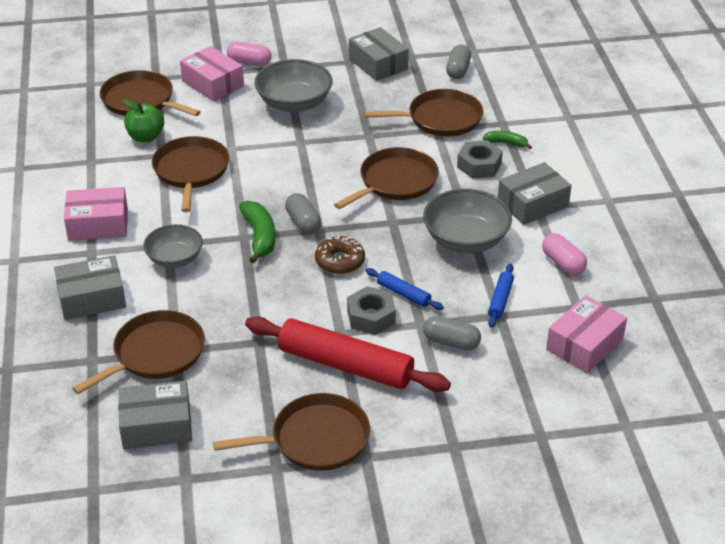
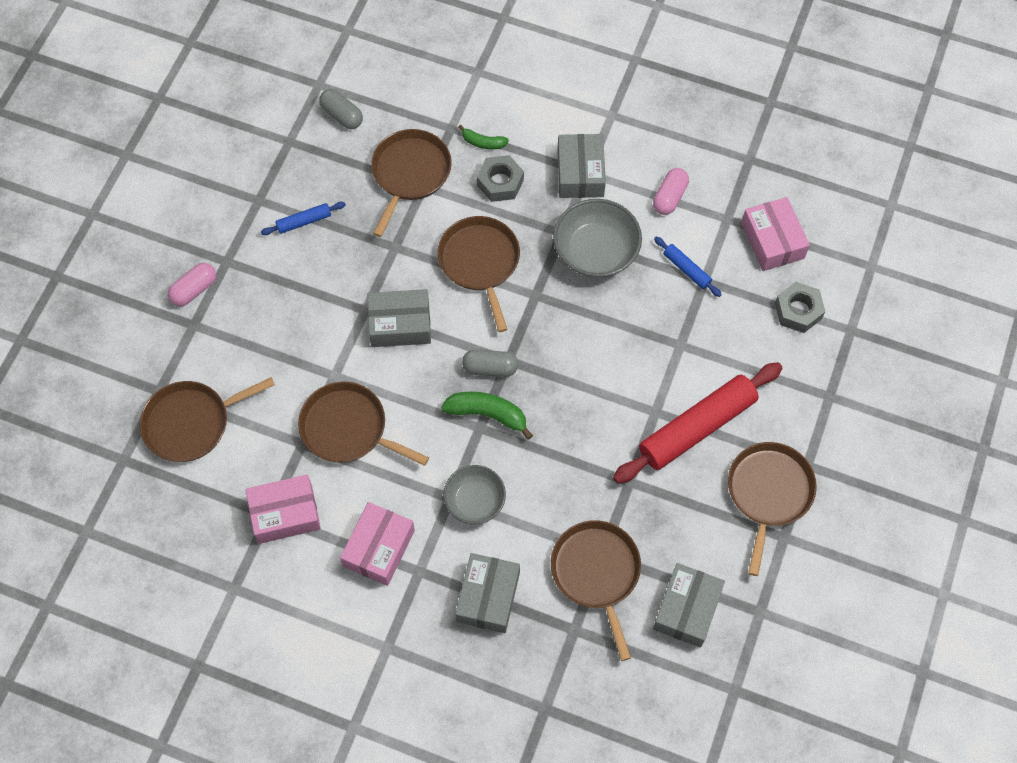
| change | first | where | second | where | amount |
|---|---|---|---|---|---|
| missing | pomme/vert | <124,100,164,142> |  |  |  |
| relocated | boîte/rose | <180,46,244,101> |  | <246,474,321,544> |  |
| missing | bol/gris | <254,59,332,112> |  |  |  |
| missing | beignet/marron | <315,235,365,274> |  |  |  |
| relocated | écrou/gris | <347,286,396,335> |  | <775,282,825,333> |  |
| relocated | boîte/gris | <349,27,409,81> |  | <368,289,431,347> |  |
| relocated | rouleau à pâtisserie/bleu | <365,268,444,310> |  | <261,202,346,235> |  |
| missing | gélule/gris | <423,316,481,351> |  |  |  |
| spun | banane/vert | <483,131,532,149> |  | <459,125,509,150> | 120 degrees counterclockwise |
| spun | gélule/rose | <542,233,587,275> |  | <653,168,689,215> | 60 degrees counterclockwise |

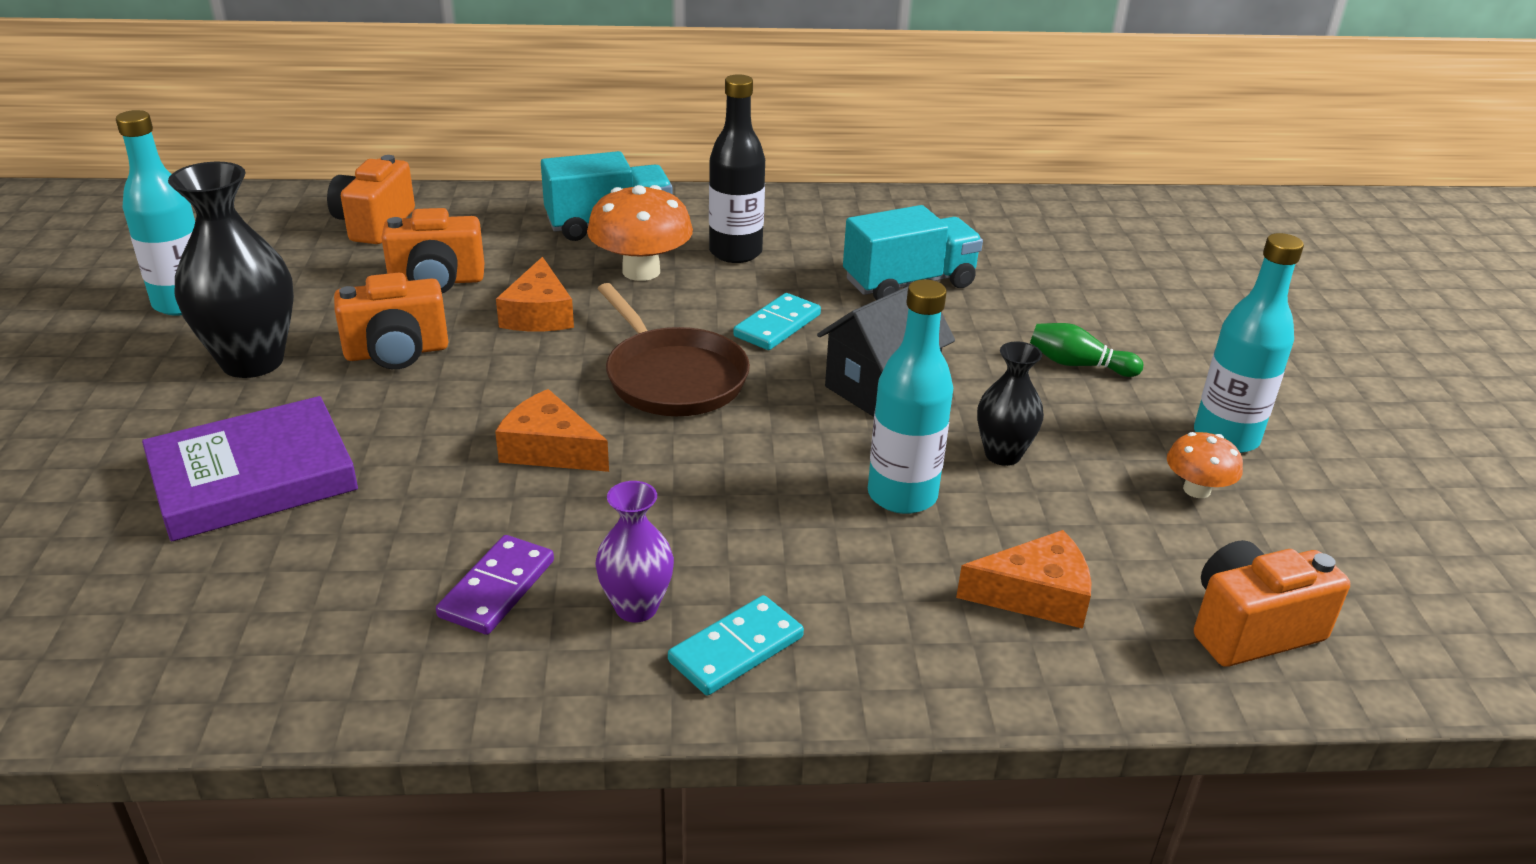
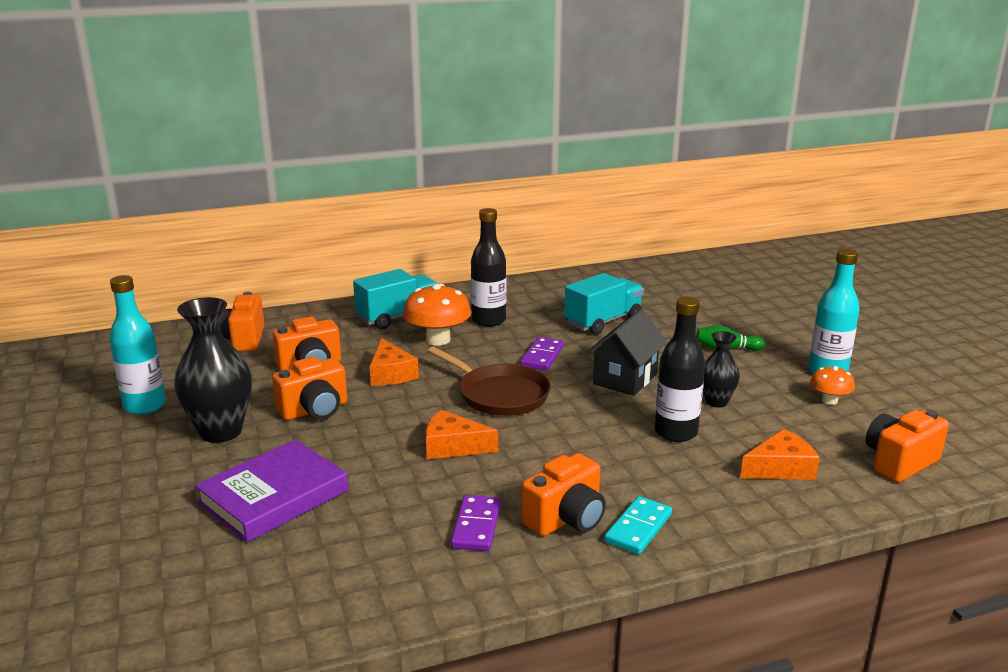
| change | first | where | second | where | amount |
|---|---|---|---|---|---|
| exchanged | vase/violet | <595,481,674,622> | appareil photo/orange | <521,453,606,536> |  |
| colour | domino/turquoise | <733,293,821,350> | domino/violet | <520,337,564,371> |  |
| colour | bouteille/turquoise | <868,279,953,514> | bouteille/noir | <655,297,705,442> |  |

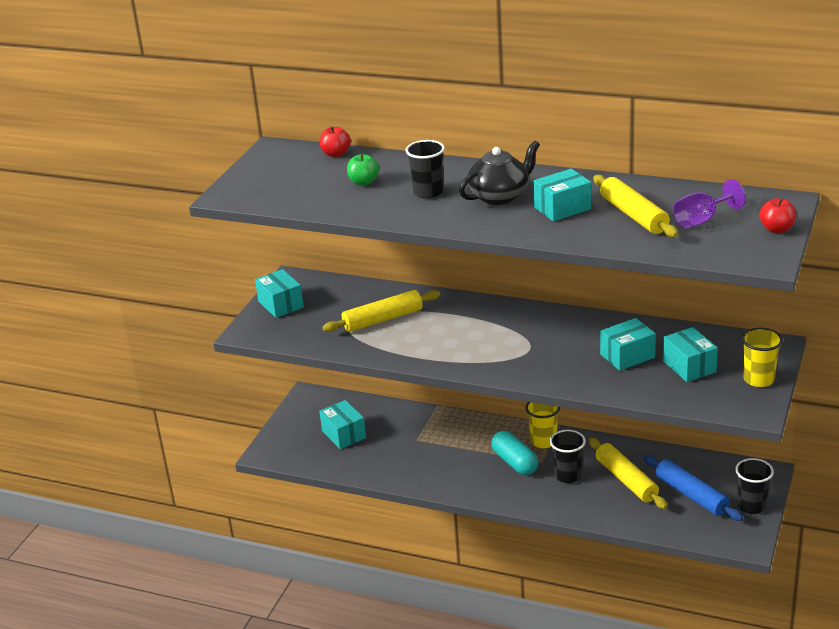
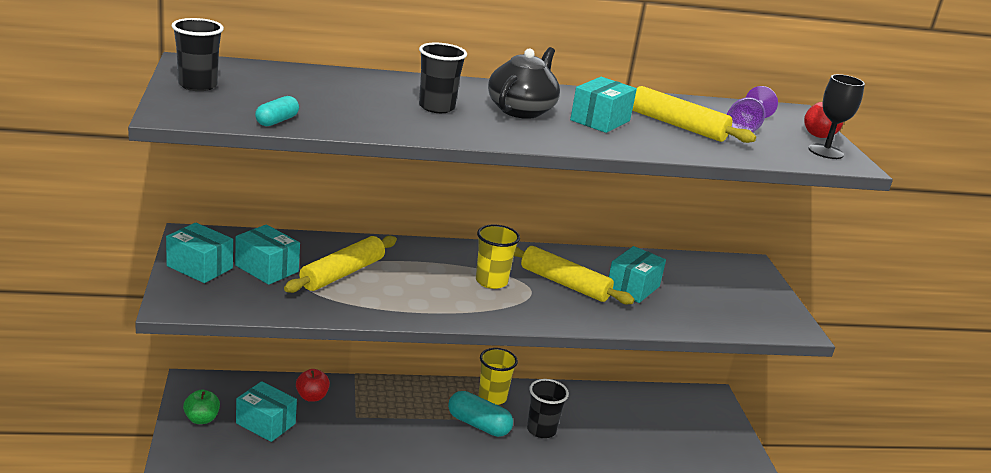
| change | first | where | second | where | amount |
|---|---|---|---|---|---|
| relocated | pomme/rouge | <320,126,351,157> |  | <296,369,330,402> |  |
| relocated | pomme/vert | <347,154,379,186> |  | <183,390,220,424> |  |
| relocated | rouleau à pâtisserie/jaune | <589,438,668,509> |  | <514,246,635,304> |  |
| missing | rouleau à pâtisserie/bleu | <644,455,743,521> |  |  |  |
| relocated | boîte/turquoise | <663,327,718,382> |  | <235,224,300,285> |  |
| relocated | gobelet/noir | <735,458,774,514> |  | <172,18,224,91> |  |
| relocated | gobelet/jaune | <742,328,783,387> |  | <476,225,520,289> |  |
| appeared |  |  | gélule/turquoise | <255,96,299,126> |  |
| appeared |  |  | verre à pied/noir | <808,74,865,159> |  |

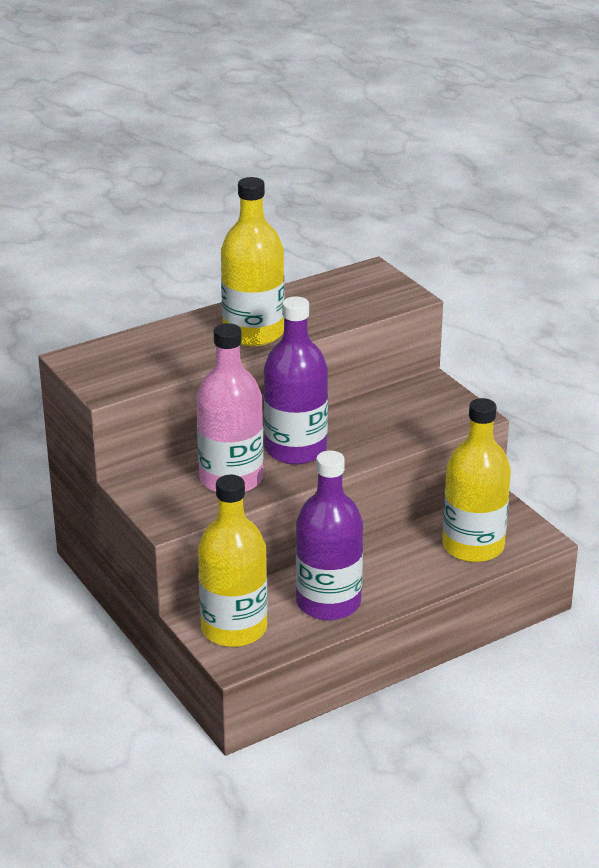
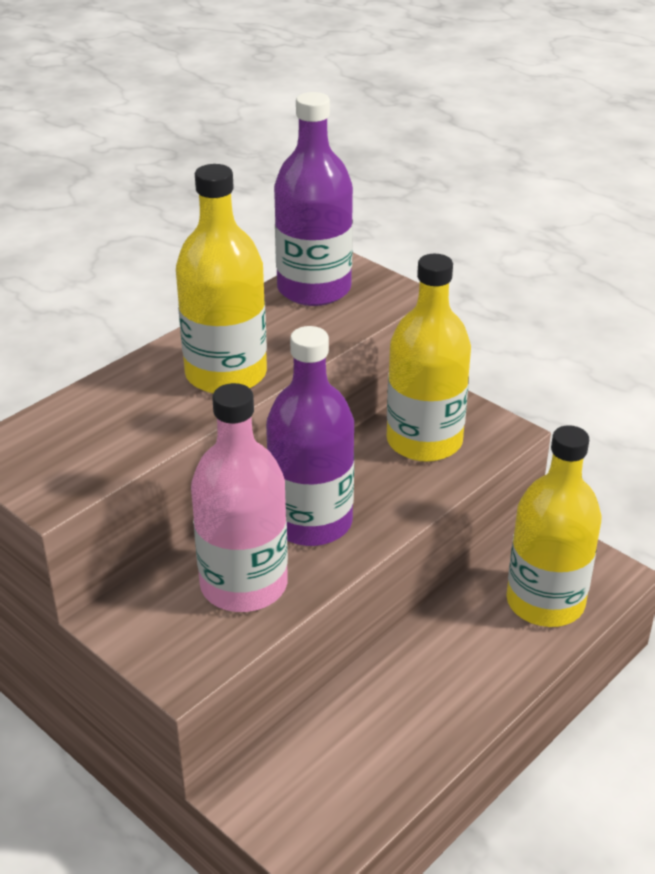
| change | first | where | second | where | amount |
|---|---|---|---|---|---|
| relocated | bouteille/jaune | <198,475,268,647> |  | <387,254,471,462> |  |
| relocated | bouteille/violet | <296,450,363,620> |  | <274,92,353,306> |  |

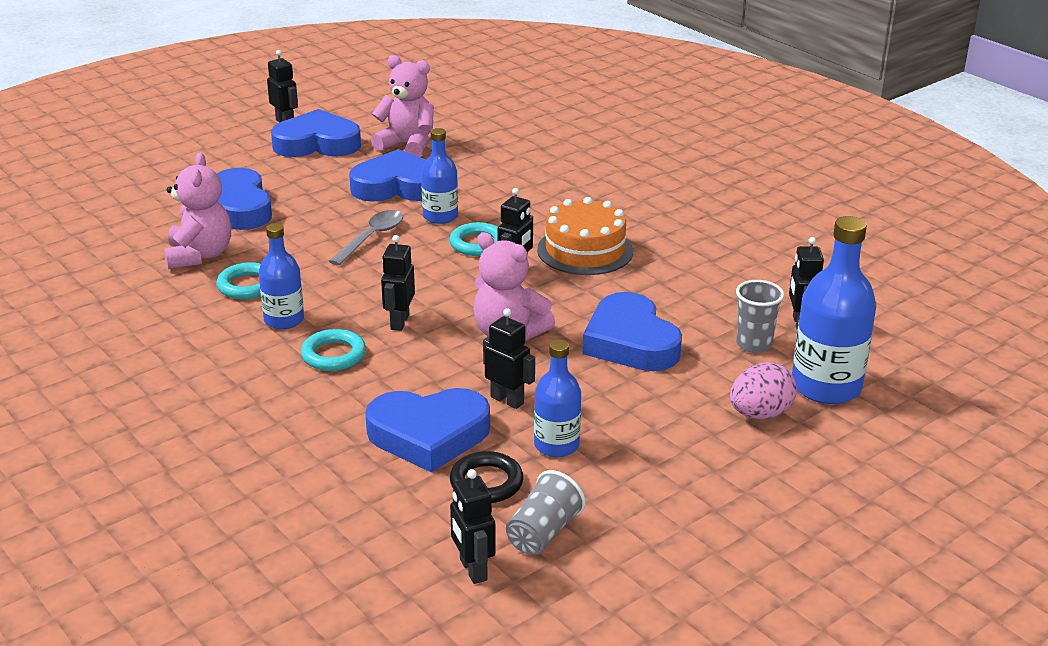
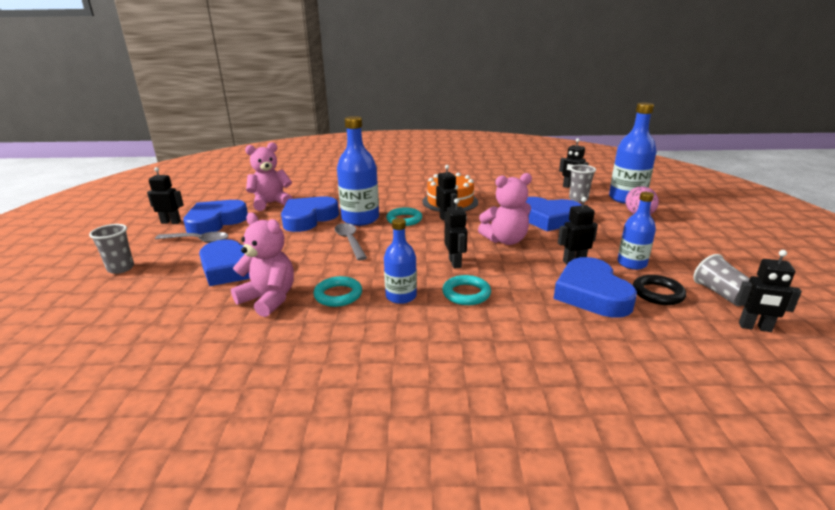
| change | first | where | second | where | amount |
|---|---|---|---|---|---|
| spun | cœur/bleu | <365,388,490,472> |  | <554,257,637,318> | 135 degrees clockwise |
| spun | robot/noir | <381,235,415,331> |  | <444,198,468,269> | 150 degrees counterclockwise |
| size | bouteille/bleu | <421,128,458,224> |  | <337,116,379,226> | x1.64 |
| appeared |  |  | gobelet/gris | <89,224,134,274> |  |
| appeared |  |  | cuillère/gris | <155,232,228,243> |  |

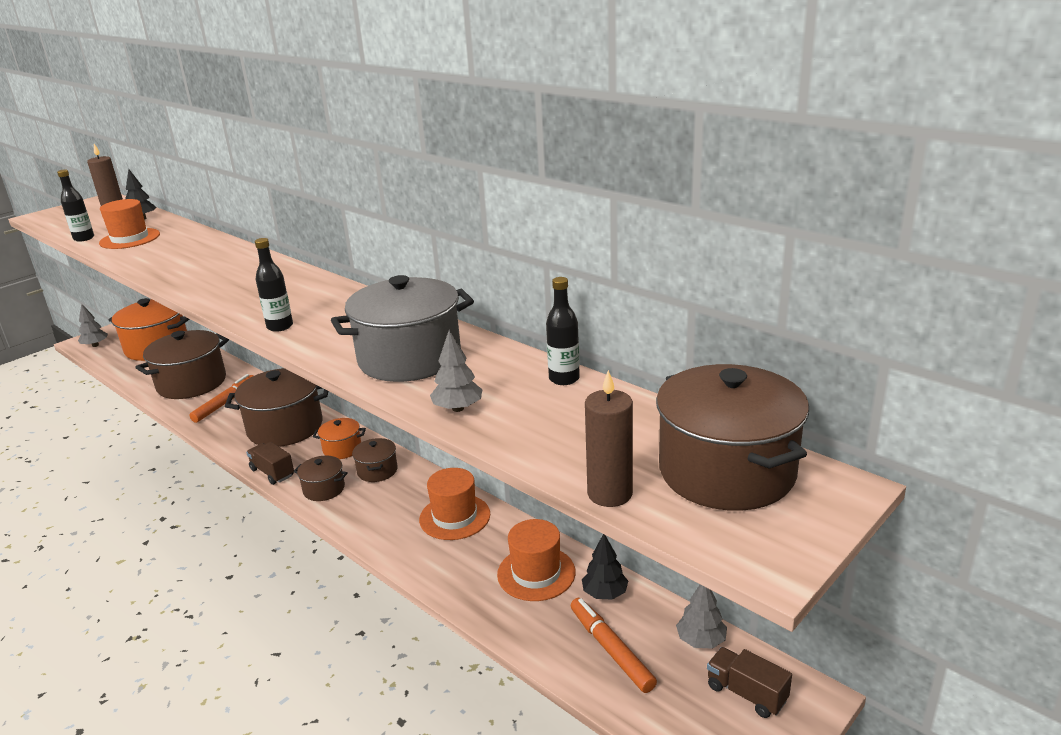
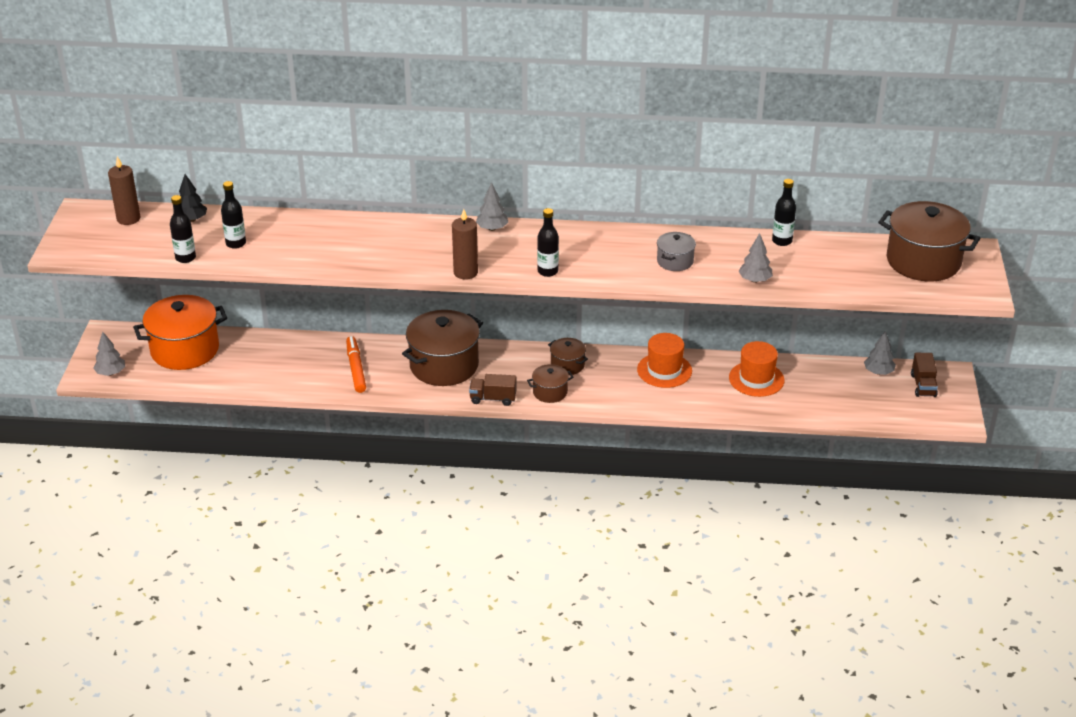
| change | first | where | second | where | amount |
|---|---|---|---|---|---|
| exchanged | chapeau/orange | <99,199,160,249> | bouteille/noir | <221,181,246,249> |  |
| missing | marmite/marron | <135,330,229,399> |  |  |  |
| missing | marmite/orange | <313,418,366,459> |  |  |  |
| size | marmite/gris | <331,275,474,382> |  | <657,232,696,271> | x0.49 |
| missing | feutre/orange | <571,598,657,693> |  |  |  |
| missing | arbre/noir | <582,534,628,600> |  |  |  |
| relocated | bougie/marron | <585,370,633,507> |  | <452,209,478,280> |  |
| spun | camion/marron | <707,647,792,718> |  | <911,353,938,397> | 90 degrees counterclockwise |
| appeared |  |  | arbre/gris | <476,182,508,231> |  |

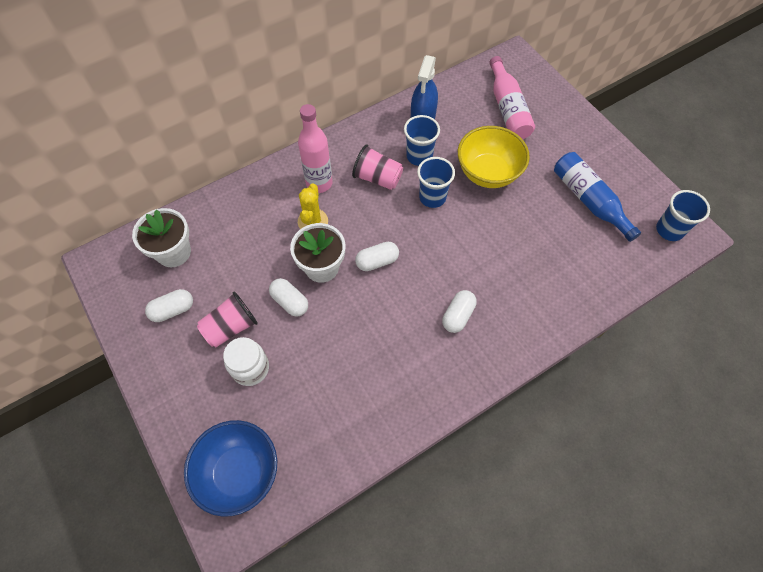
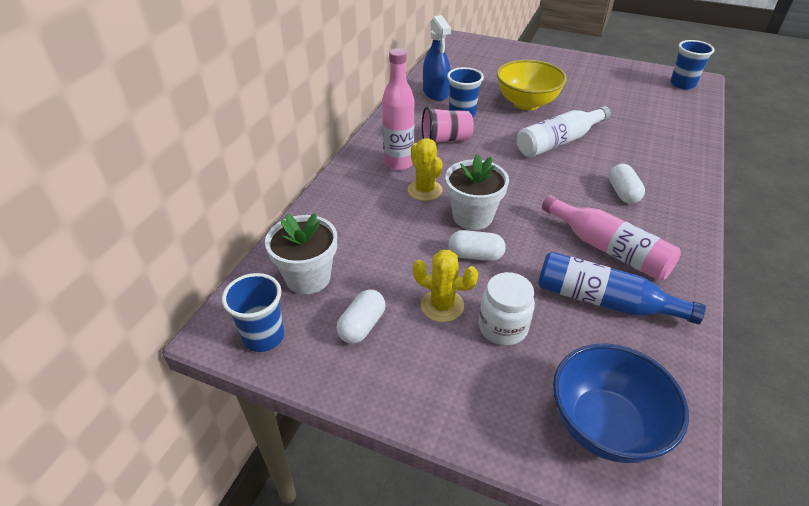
| change | first | where | second | where | amount |
|---|---|---|---|---|---|
| exchanged | gobelet/rose | <197,292,258,347> | cactus/jaune | <413,250,478,322> |  |
| missing | gélule/blanc | <355,242,399,271> |  |  |  |
| relocated | gobelet/bleu | <417,157,455,208> |  | <222,273,284,352> |  |
| relocated | bouteille/rose | <489,56,535,139> |  | <542,195,681,281> |  |
| relocated | bouteille/bleu | <554,152,641,242> |  | <538,252,706,324> |  |
| appeared |  |  | bouteille/blanc | <517,106,611,157> |  |

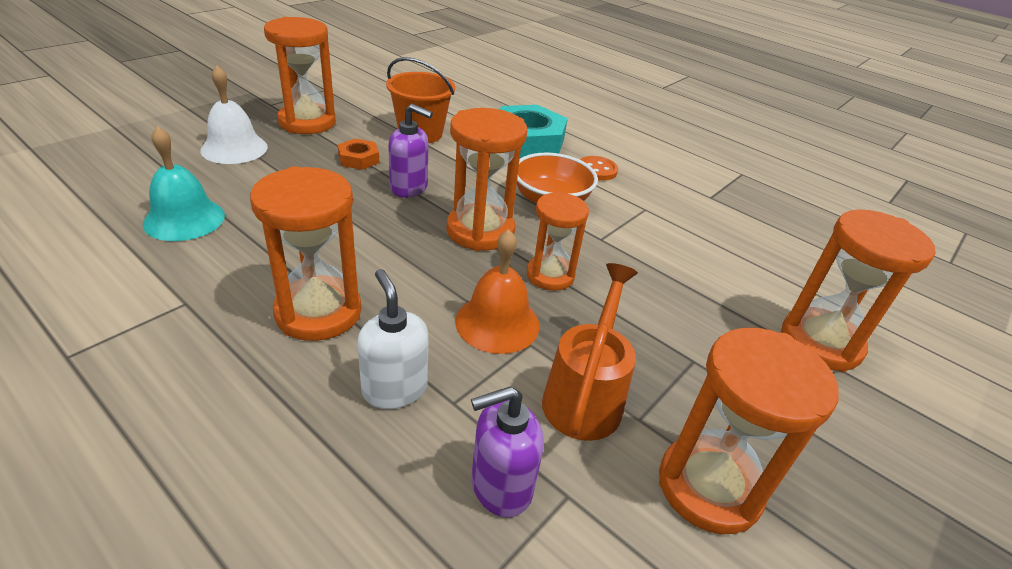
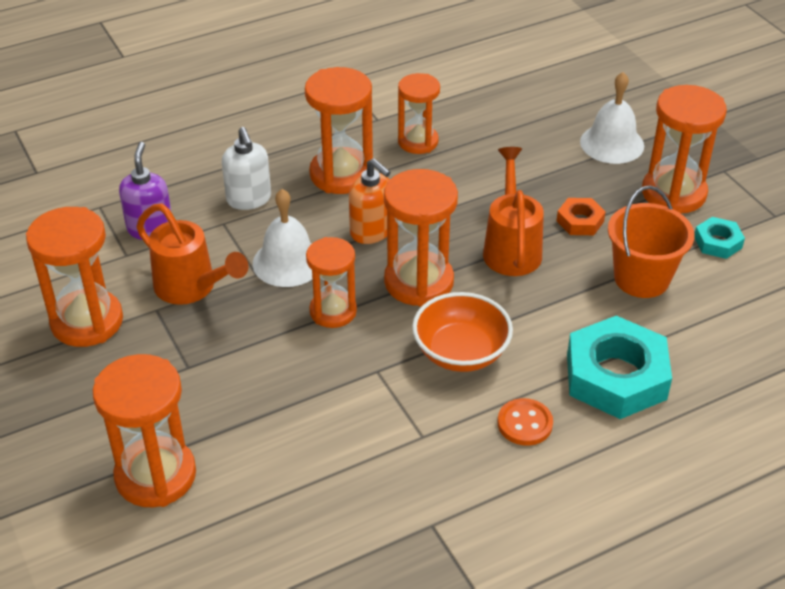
| change | first | where | second | where | amount |
|---|---|---|---|---|---|
| missing | cloche/turquoise | <143,126,225,241> |  |  |  |
| spun | distributeur de savon/blanc | <357,269,429,409> |  | <222,127,271,210> | 75 degrees clockwise |
| exchanged | distributeur de savon/violet | <388,104,433,198> | arrosoir/orange | <483,147,544,276> |  |
| colour | cloche/orange | <455,229,539,354> | cloche/blanc | <253,189,312,287> |  |
| appeared |  |  | distributeur de savon/orange | <349,158,391,244> |  |
| appeared |  |  | sablier/orange | <398,73,440,154> |  |
| appeared |  |  | écrou/turquoise | <694,217,745,259> |  |

